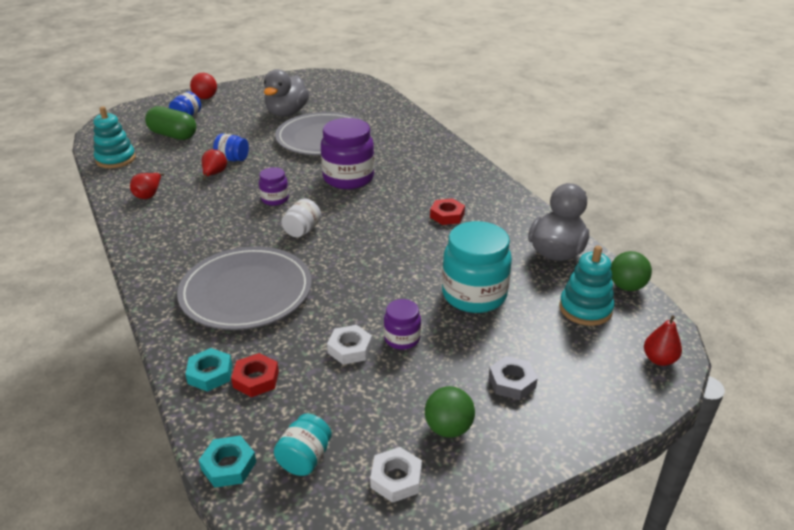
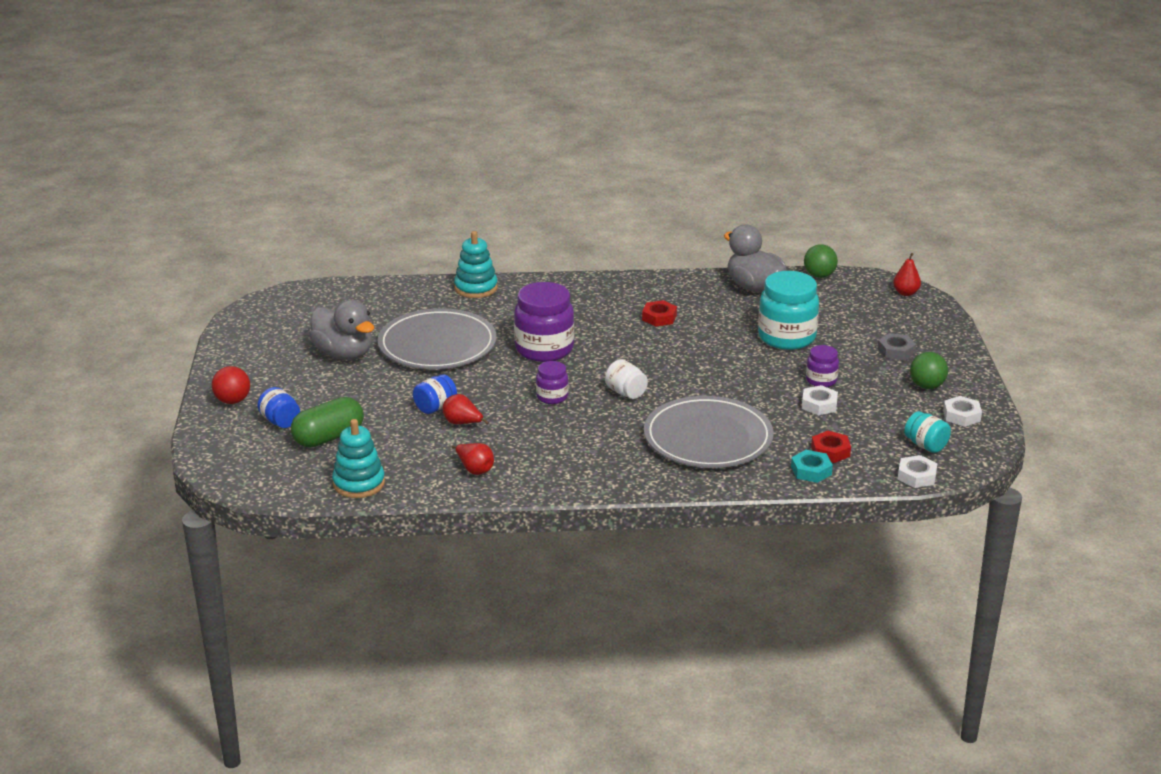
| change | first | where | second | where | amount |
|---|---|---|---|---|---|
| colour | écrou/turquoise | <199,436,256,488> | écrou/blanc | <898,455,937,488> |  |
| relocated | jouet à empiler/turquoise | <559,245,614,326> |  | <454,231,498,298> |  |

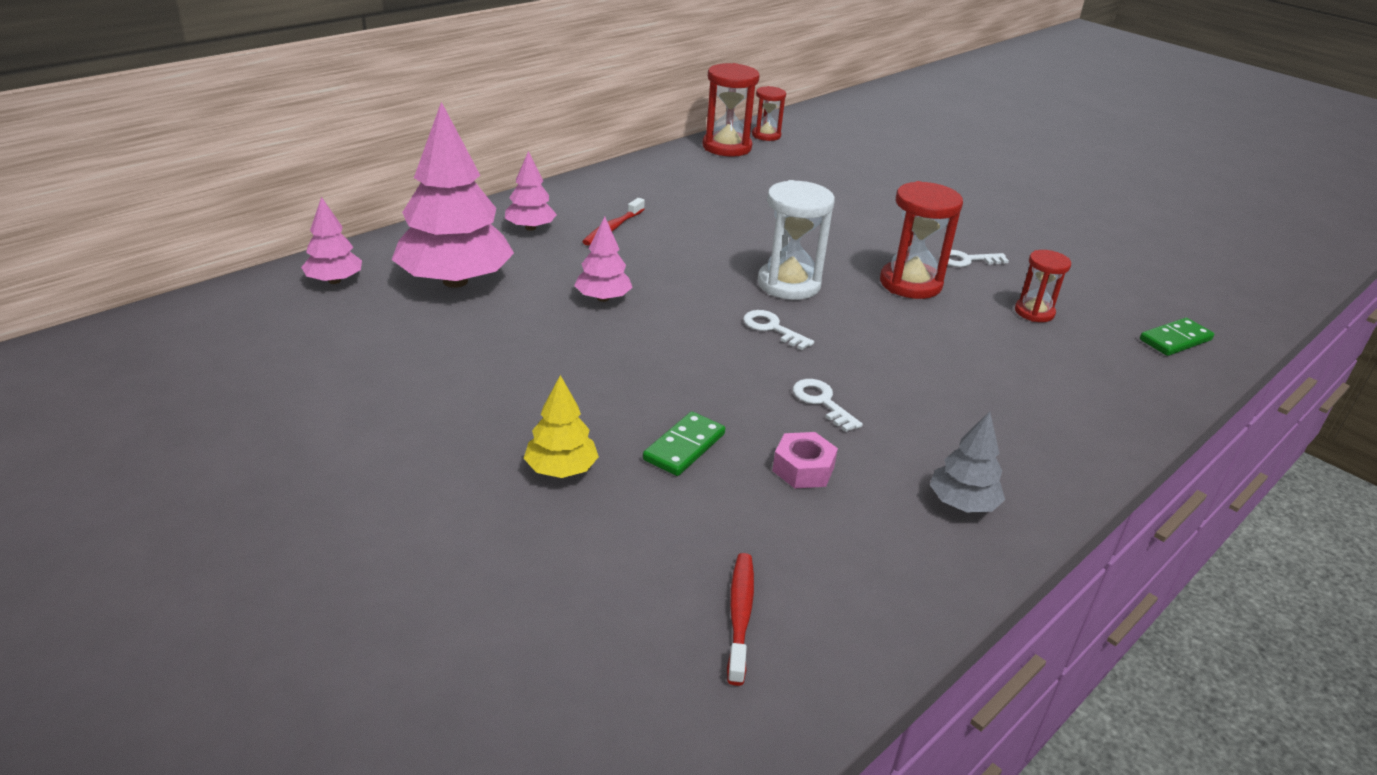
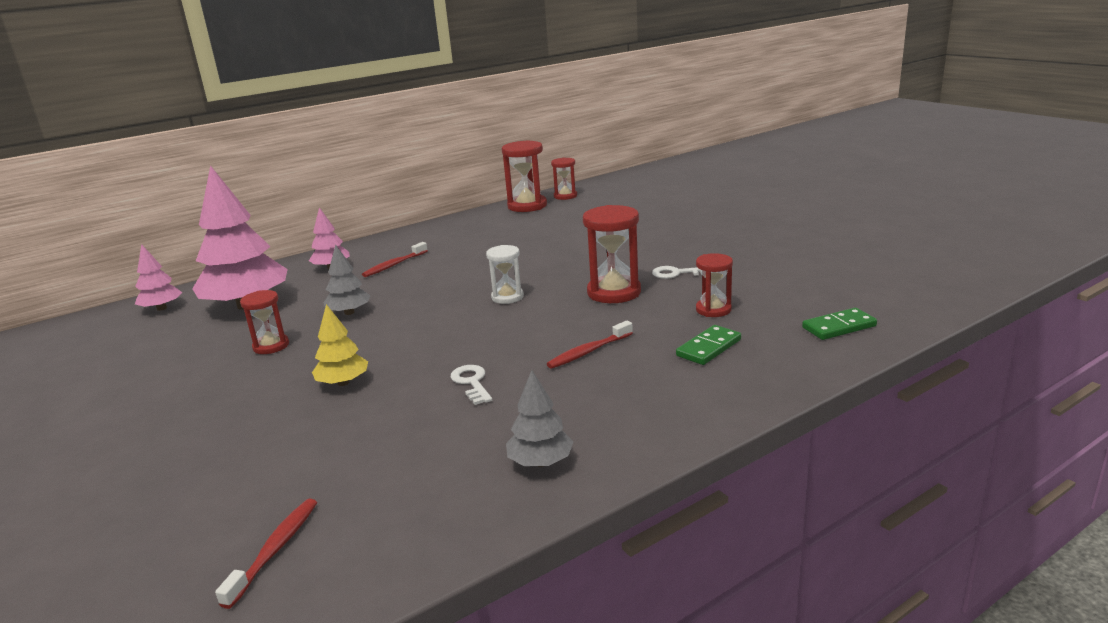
| change | first | where | second | where | amount |
|---|---|---|---|---|---|
| relocated | arbre/jaune | <524,375,599,478> |  | <312,304,368,386> |  |
| colour | arbre/rose | <574,216,633,302> | arbre/gris | <324,244,370,315> |  |
| relocated | domino/vert | <643,412,725,476> |  | <676,325,741,365> |  |
| missing | clé/blanc | <743,310,814,350> |  |  |  |
| size | sablier/blanc | <758,180,835,300> |  | <486,245,524,304> | x0.61 |
| missing | écrou/rose | <772,432,838,488> |  |  |  |
| appeared |  |  | sablier/rouge | <240,290,289,354> |  |
| appeared |  |  | brosse à dents/rouge | <547,321,633,369> |  |

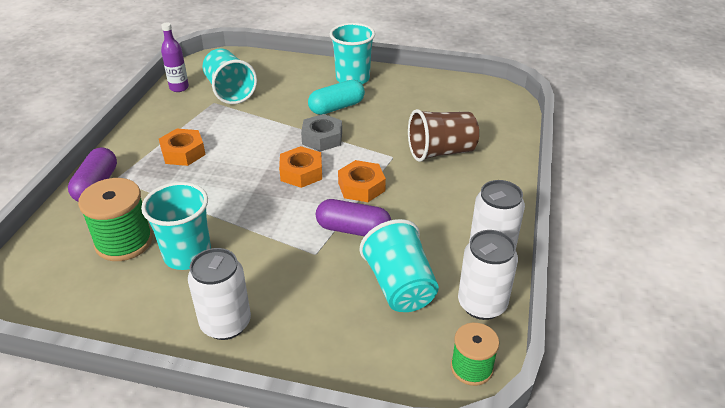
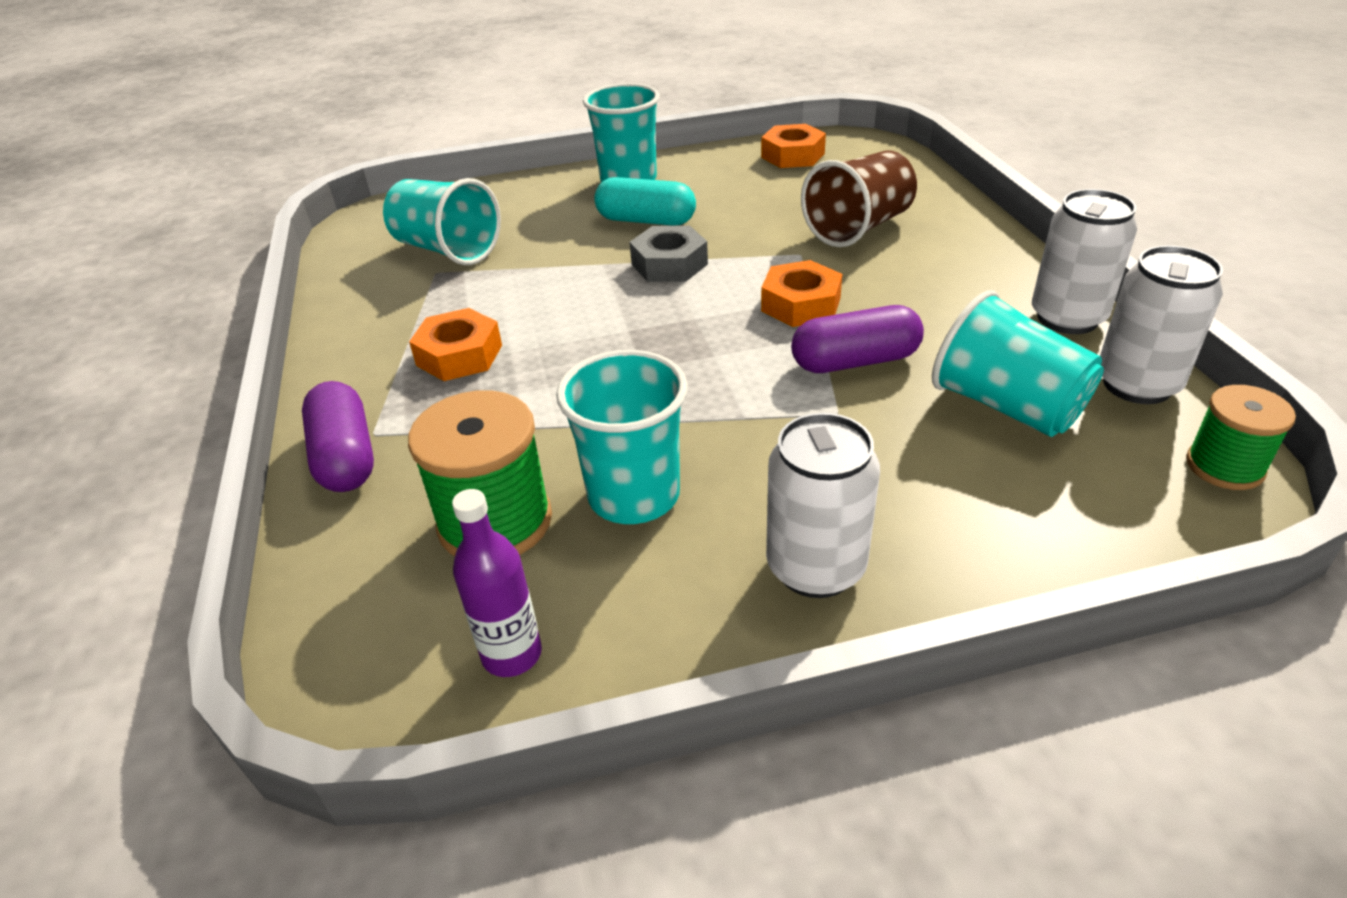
| change | first | where | second | where | amount |
|---|---|---|---|---|---|
| relocated | bouteille/violet | <161,22,189,92> |  | <452,489,542,677> |  |
| relocated | écrou/orange | <279,146,322,188> |  | <761,124,826,168> |  |
| spun | gélule/turquoise | <308,80,365,115> |  | <594,177,696,226> | 75 degrees clockwise |

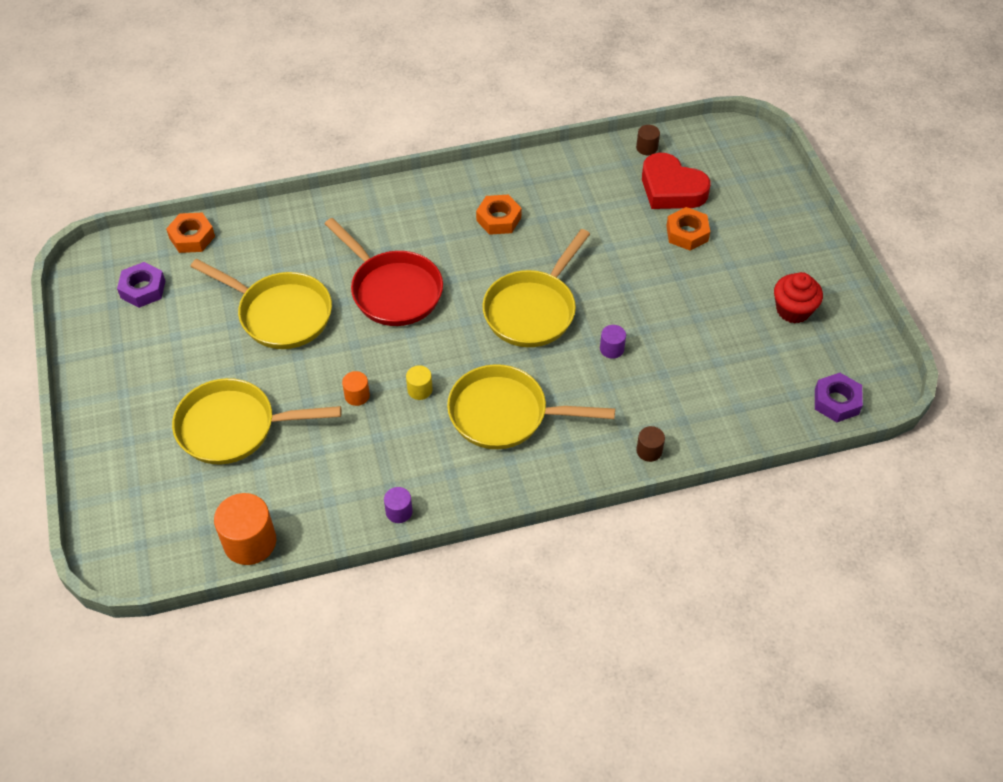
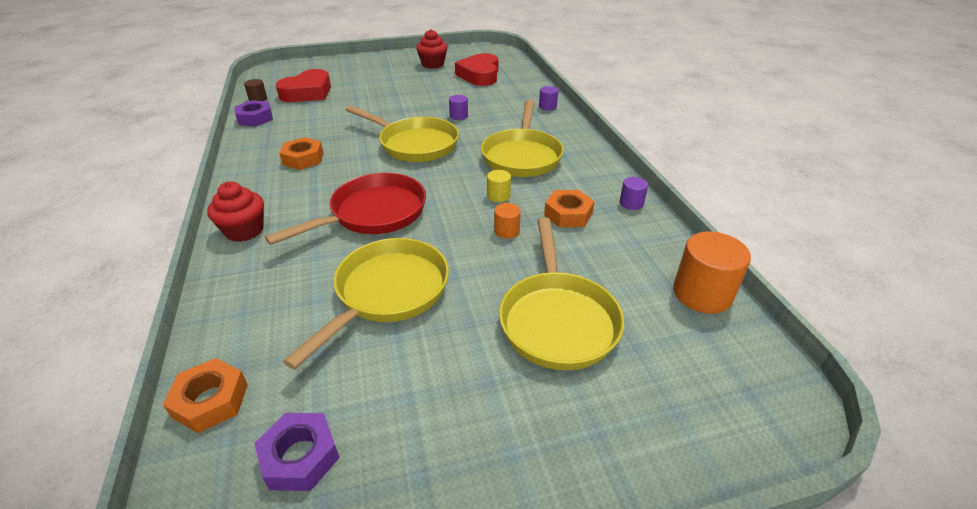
| change | first | where | second | where | amount |
|---|---|---|---|---|---|
| colour | cylindre/marron | <636,426,665,462> | cylindre/violet | <539,86,558,111> |  |
| relocated | écrou/orange | <666,207,710,251> |  | <544,190,595,228> |  |
| relocated | écrou/violet | <815,373,863,422> |  | <235,100,273,127> |  |
| appeared |  |  | muffin/rouge | <207,182,264,242> |  |
| appeared |  |  | cœur/rouge | <455,53,499,86> |  |

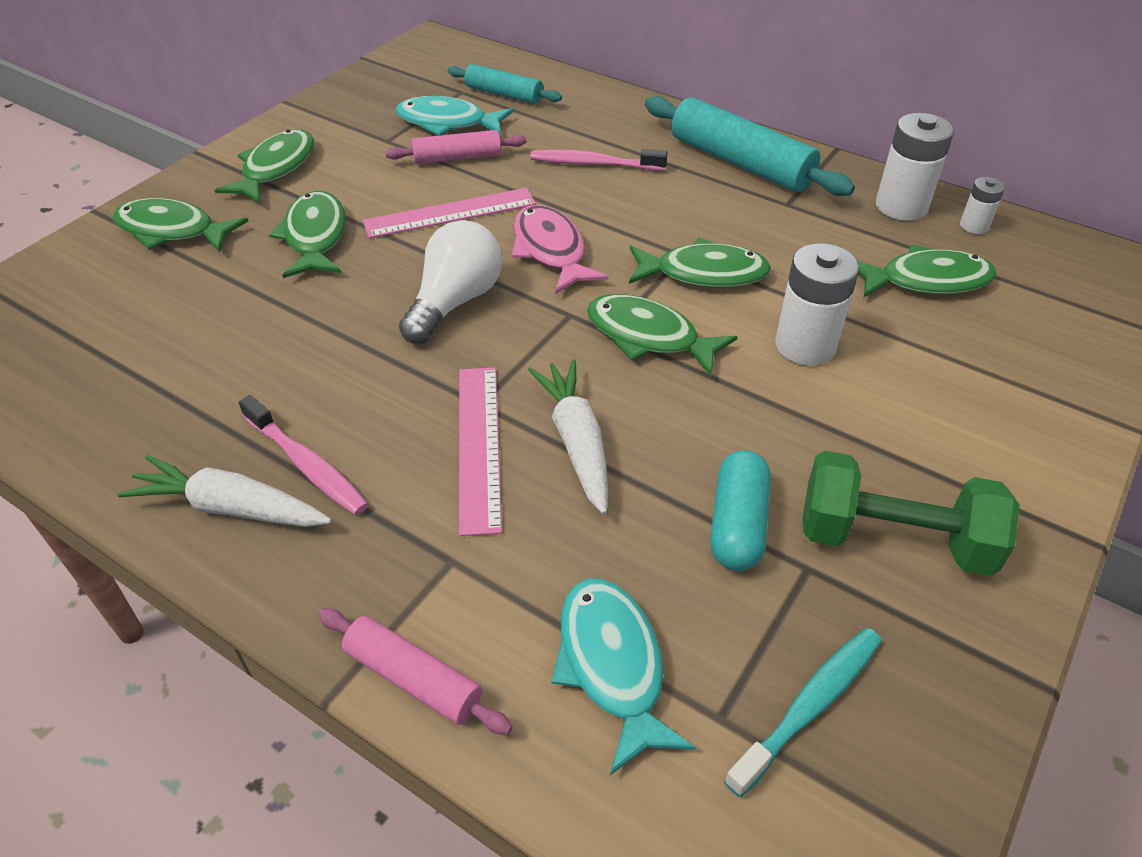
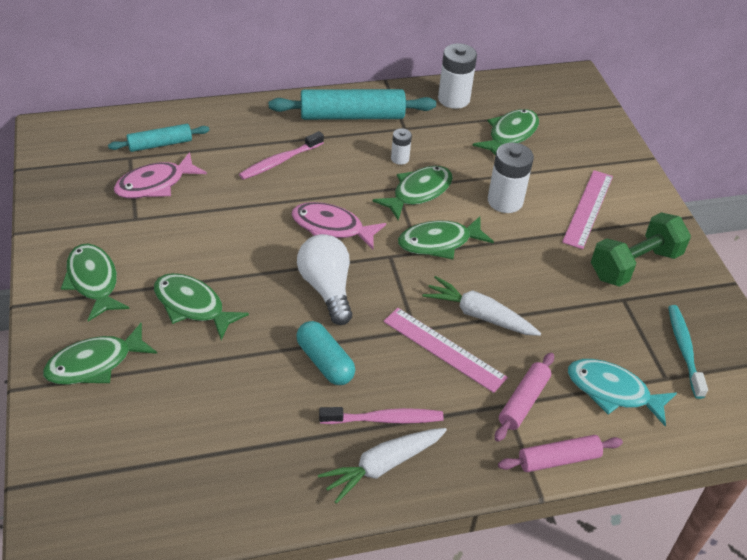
| change | first | where | second | where | amount |
|---|---|---|---|---|---|
| relocated | règle/rose | <363,188,536,238> |  | <562,170,613,249> |  |
| relocated | rouleau à pâtisserie/rose | <385,130,527,164> |  | <495,353,554,442> |  |
| colour | poisson/turquoise | <396,96,514,136> | poisson/rose | <114,152,207,199> |  |
| relocated | gélule/turquoise | <710,450,771,571> |  | <296,321,355,385> |  |
| relocated | pile/blanc | <960,177,1005,234> |  | <391,128,412,165> |  |

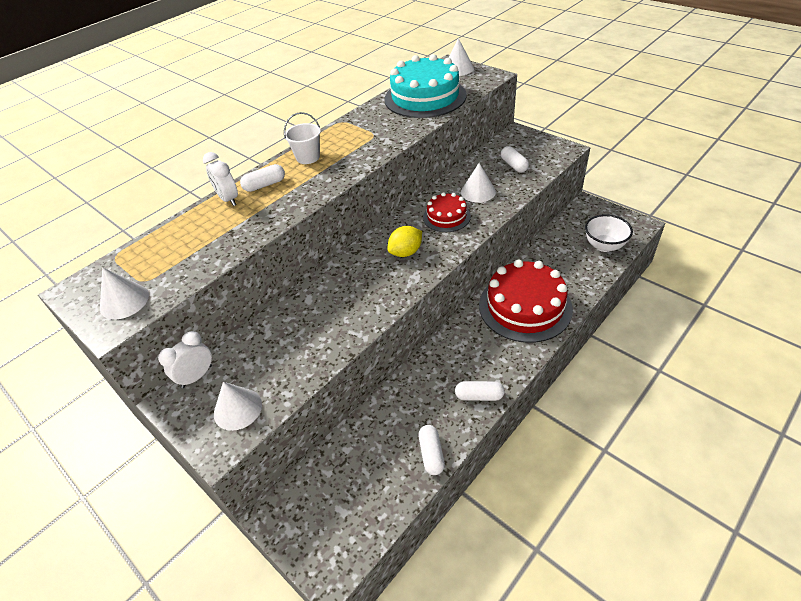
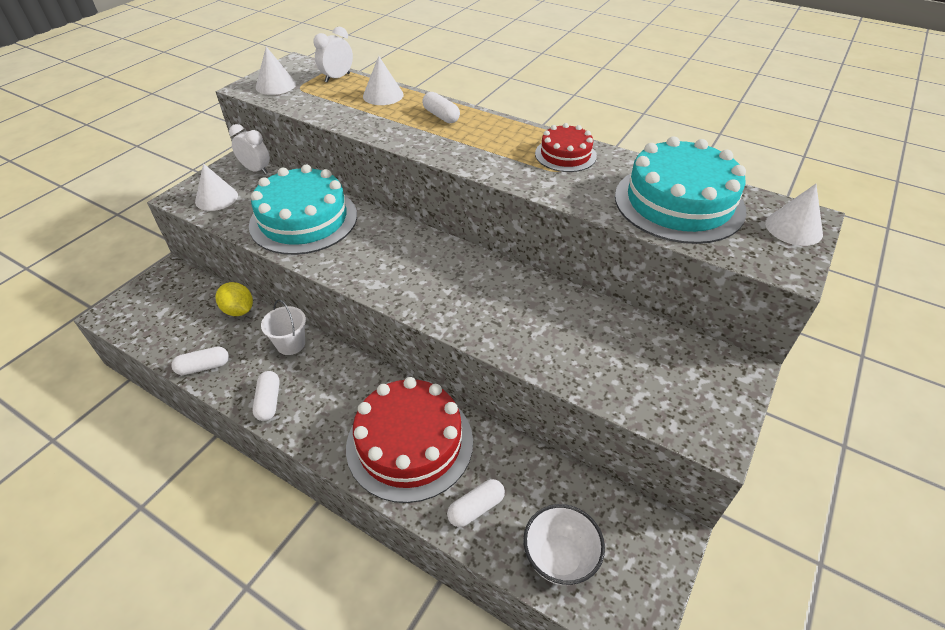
| change | first | where | second | where | amount |
|---|---|---|---|---|---|
| relocated | réveil/blanc | <203,152,238,206> |  | <313,27,353,83> |  |
| relocated | seau/blanc | <284,112,321,164> |  | <261,300,306,355> |  |
| relocated | citron/jaune | <387,226,422,257> |  | <215,282,253,316> |  |
| relocated | gâteau/rouge | <423,192,471,232> |  | <535,123,597,172> |  |
| relocated | cône/blanc | <461,163,496,203> |  | <363,56,404,105> |  |
| relocated | gélule/blanc | <501,146,529,173> |  | <447,479,505,527> |  |
| appeared |  |  | gâteau/turquoise | <249,164,357,255> |  |

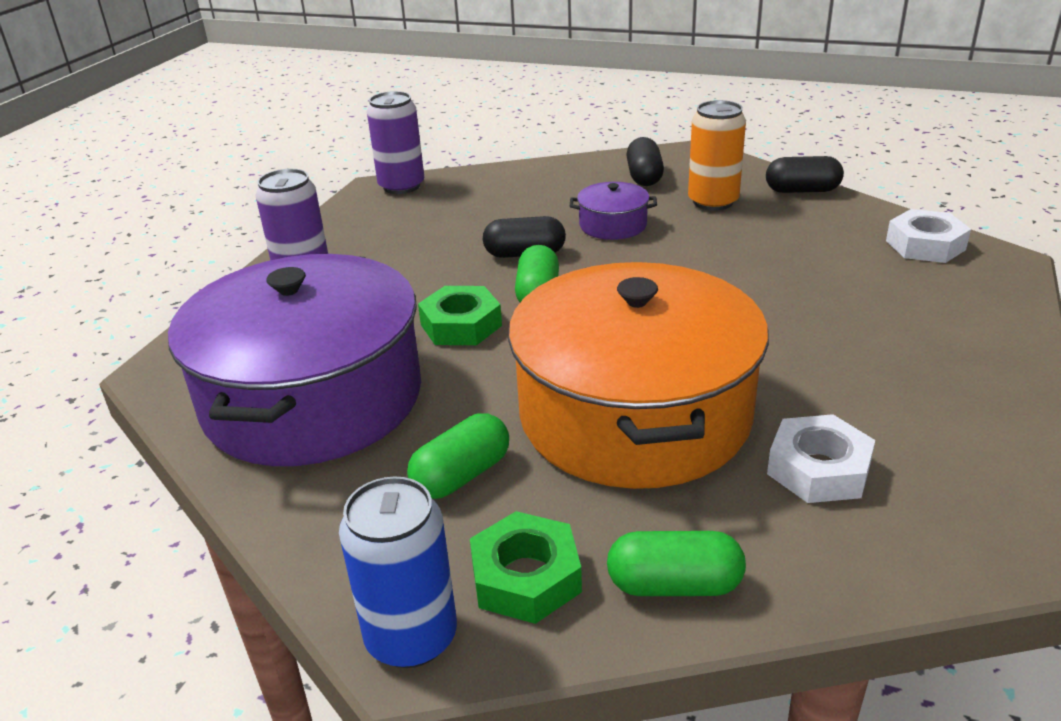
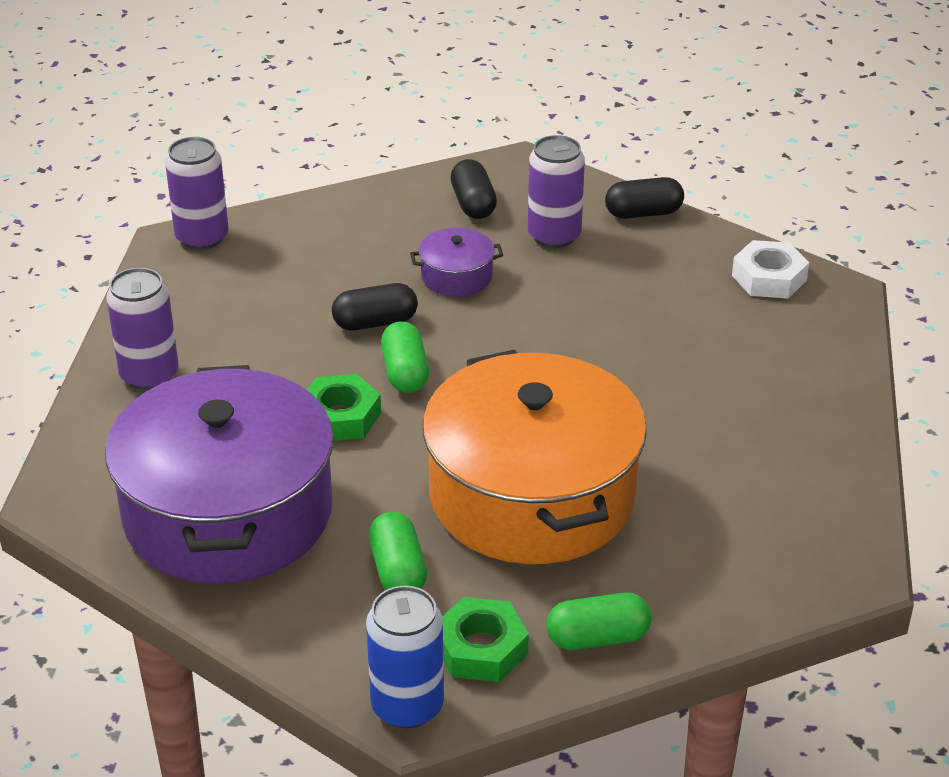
| change | first | where | second | where | amount |
|---|---|---|---|---|---|
| spun | gélule/vert | <407,413,509,499> |  | <369,512,427,590> | 45 degrees counterclockwise |
| colour | canette/orange | <688,100,746,211> | canette/violet | <528,135,585,248> |  |
| missing | écrou/blanc | <767,414,875,503> |  |  |  |

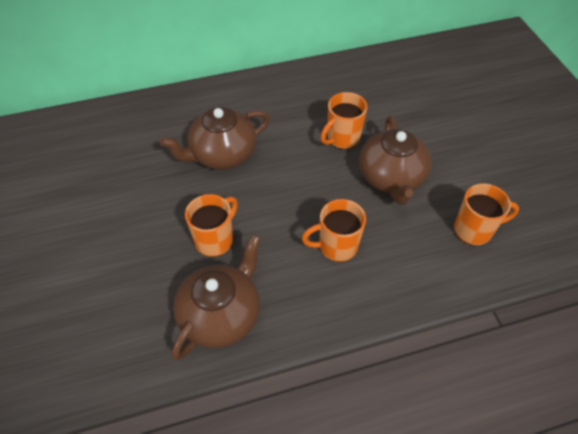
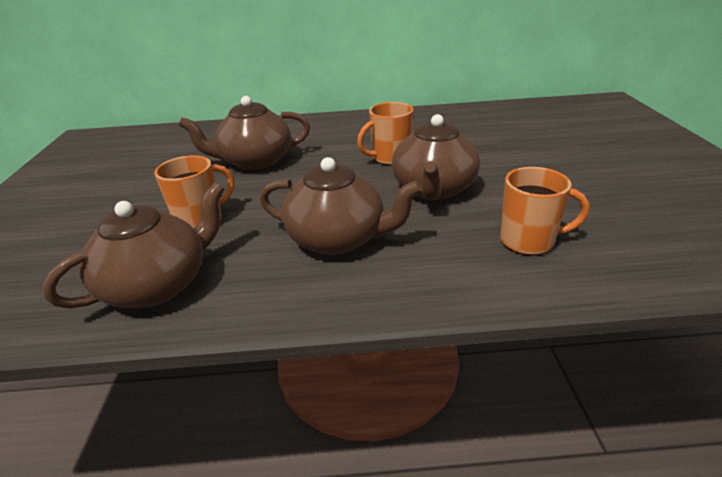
| change | first | where | second | where | amount |
|---|---|---|---|---|---|
| exchanged | tasse/orange | <302,199,366,262> | théière/marron | <260,157,423,255> |  |

